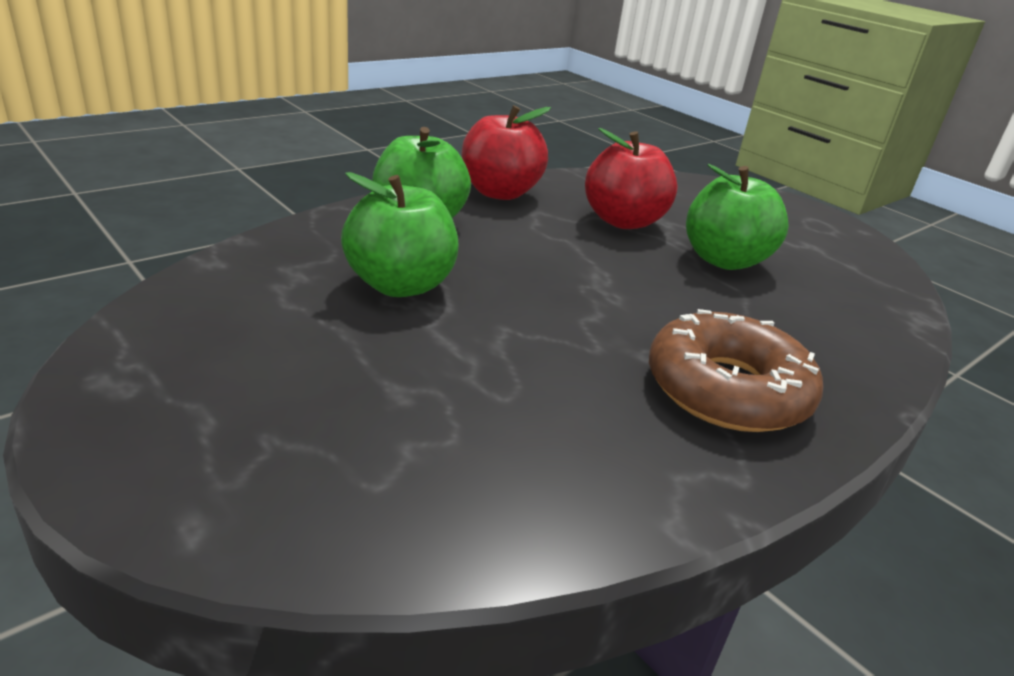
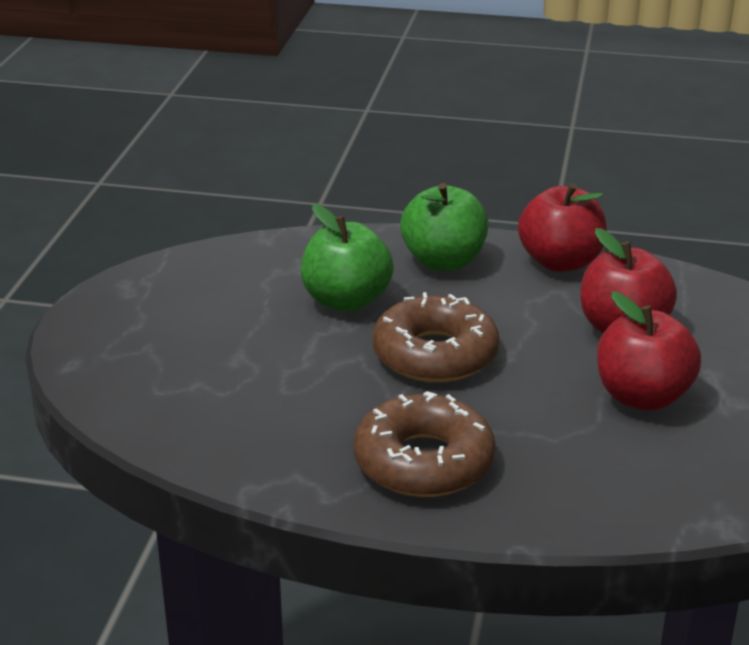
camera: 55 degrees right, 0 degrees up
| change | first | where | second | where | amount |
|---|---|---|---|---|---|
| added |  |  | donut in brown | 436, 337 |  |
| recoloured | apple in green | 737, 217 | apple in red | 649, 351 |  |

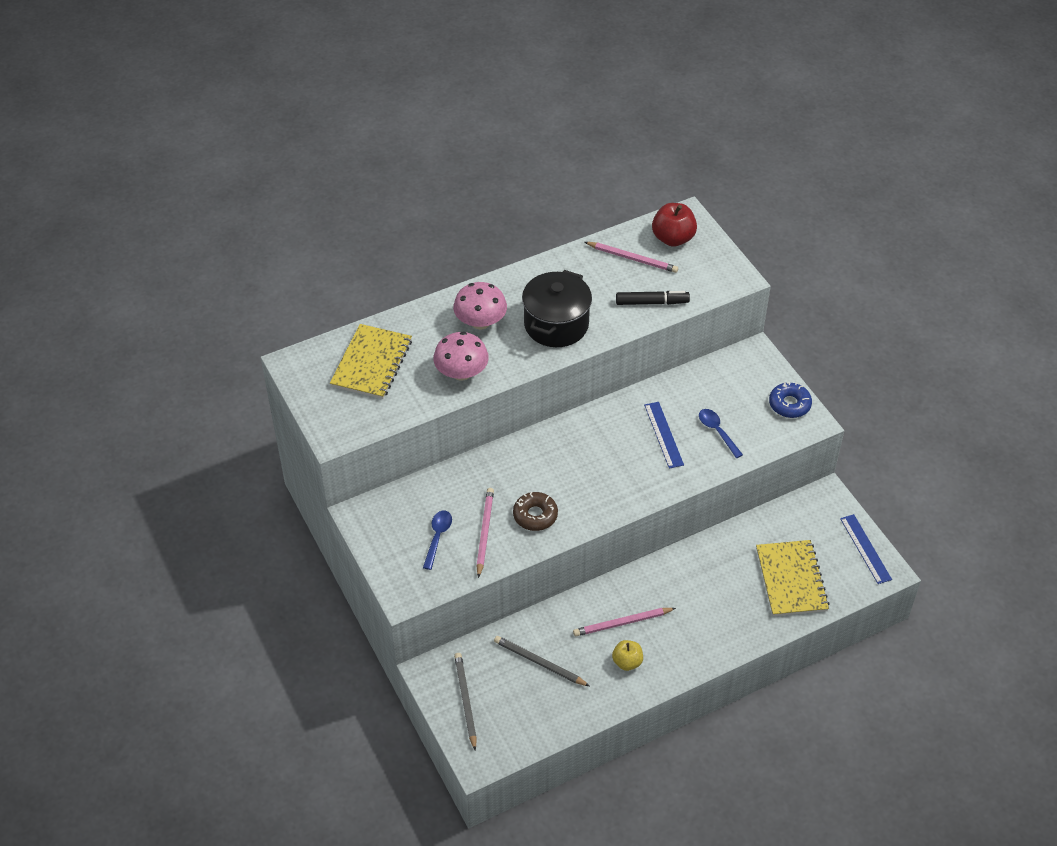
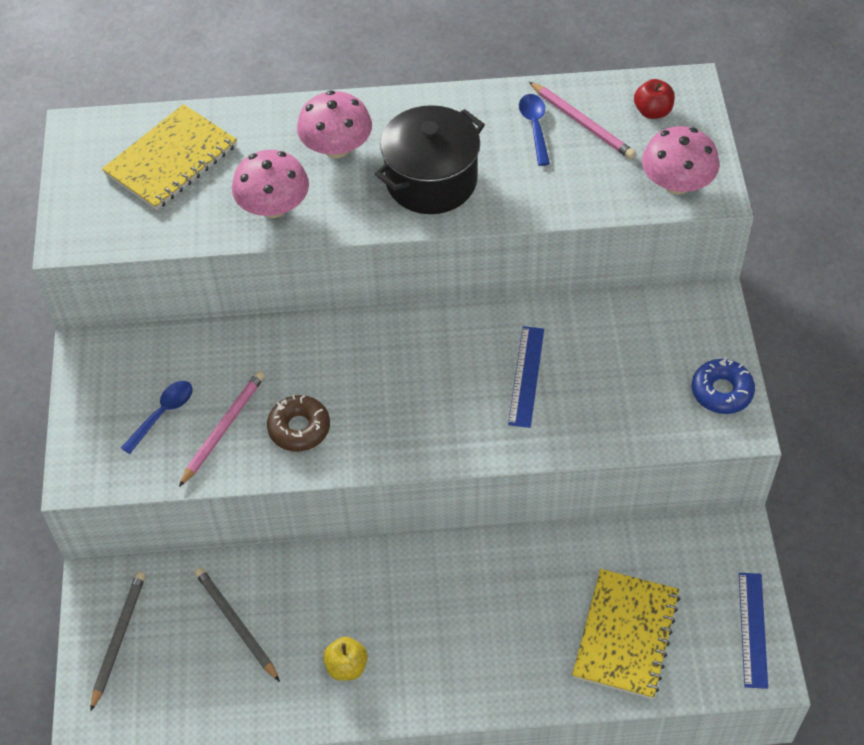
camera: 25 degrees right, 5 degrees up
| change | first | where | second | where | amount |
|---|---|---|---|---|---|
| moved | spoon in blue | 721, 433 |  | 534, 130 |  |
| resized | apple in red | 674, 225 |  | 654, 99 | x0.63 |
| added |  |  | mushroom in pink | 681, 160 |  |
| removed | pencil in pink | 624, 622 |  |  |  |
| removed | marker in black | 653, 298 |  |  |  |

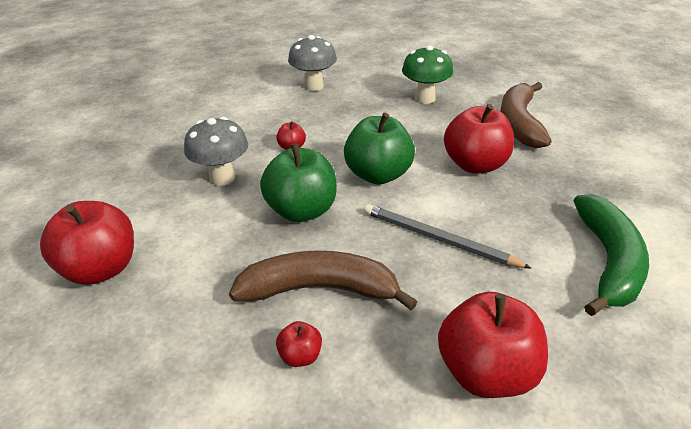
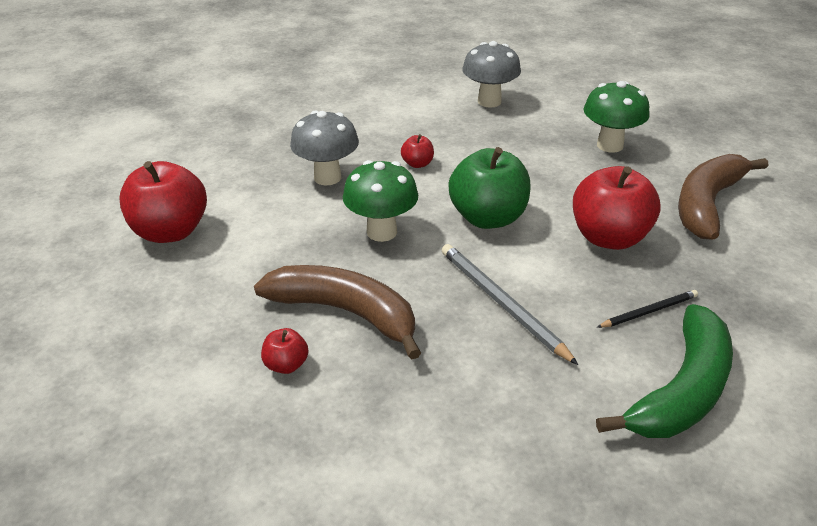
camera: 25 degrees right, 0 degrees up
| change | first | where | second | where | amount |
|---|---|---|---|---|---|
| replaced | apple in green | 298, 182 | mushroom in green | 380, 201 |  |
| added |  |  | pencil in black | 647, 309 |  |
| removed | apple in red | 493, 345 |  |  |  |

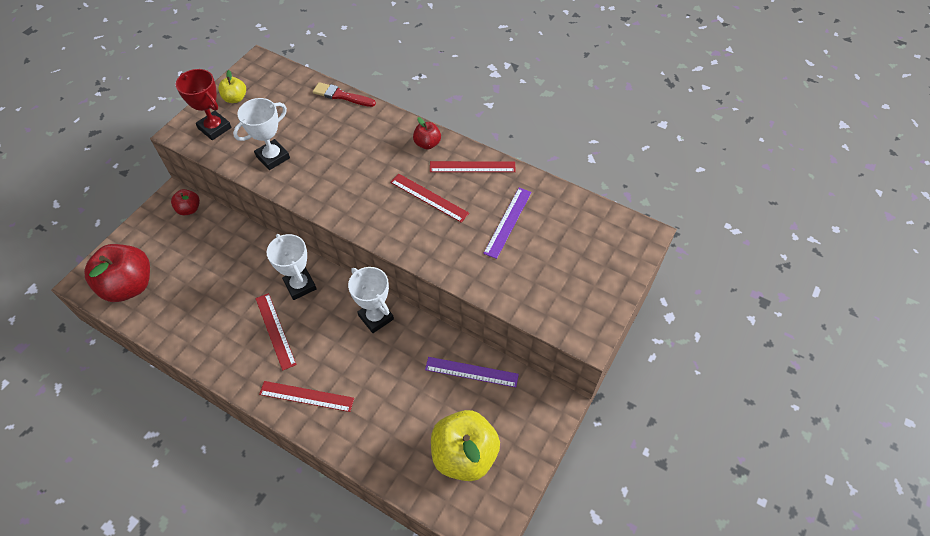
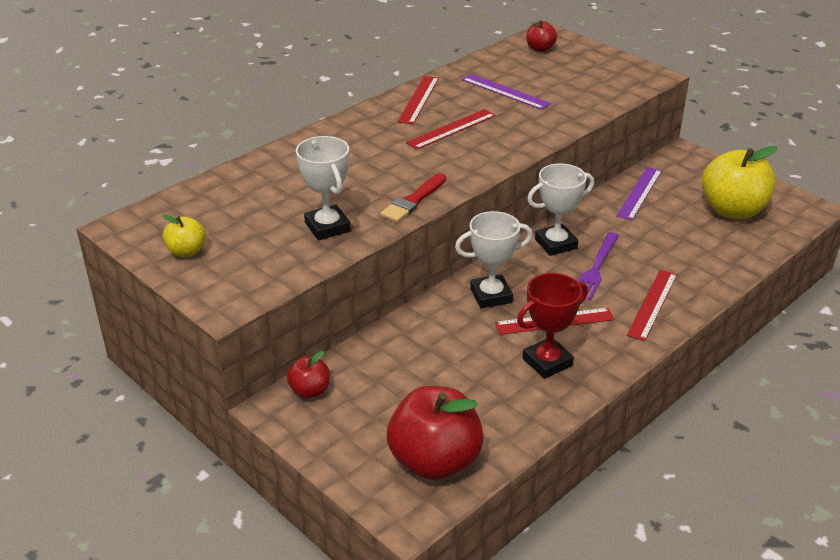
camera: 75 degrees left, 20 degrees down
| change | first | where | second | where | amount |
|---|---|---|---|---|---|
| moved | brush in red | 344, 94 |  | 413, 198 |  |
| moved | trophy in red | 204, 104 |  | 552, 326 |  |
| moved | apple in red | 427, 133 |  | 541, 36 |  |
| added |  |  | fork in purple | 598, 266 |  |

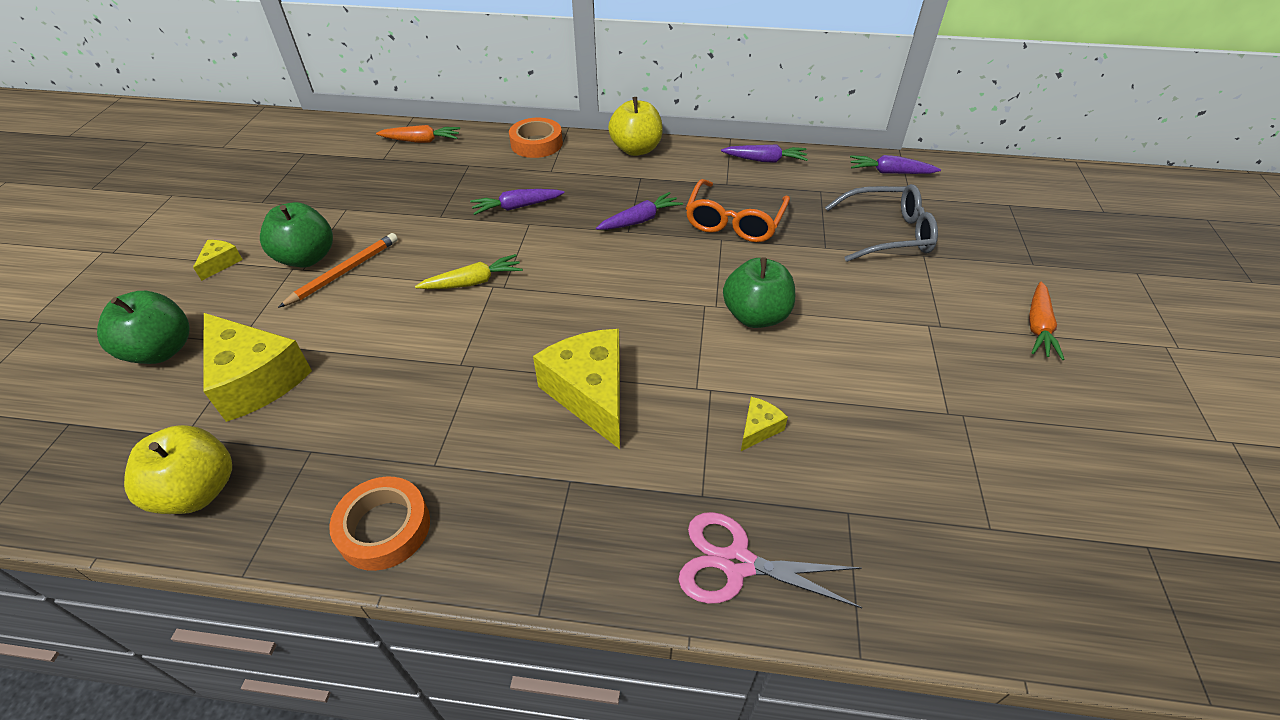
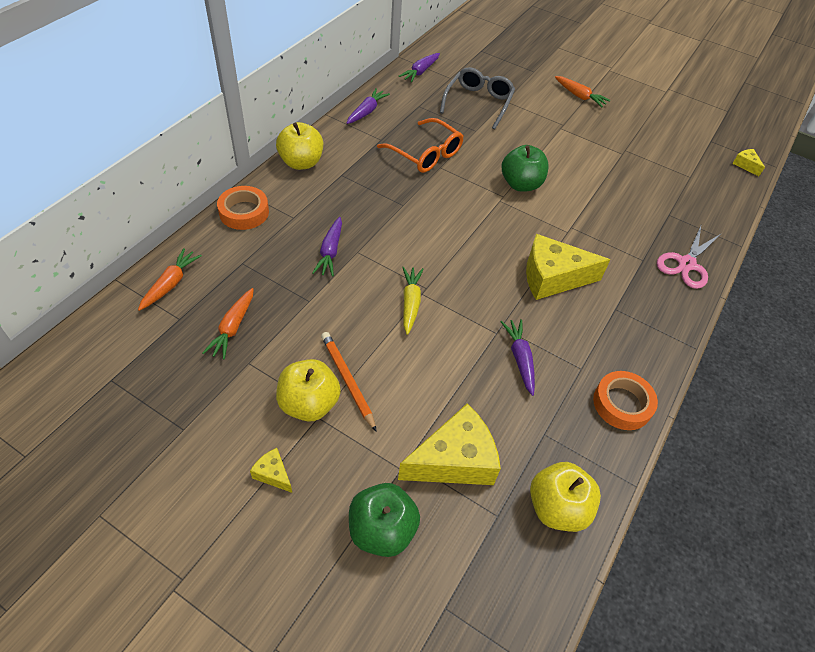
camera: 70 degrees left, 5 degrees up
| change | first | where | second | where | amount |
|---|---|---|---|---|---|
| added |  |  | carrot in orange | 228, 324 |  |
| recoloured | apple in green | 296, 234 | apple in yellow | 308, 390 |  |
| moved | carrot in purple | 639, 211 |  | 518, 357 |  |
| moved | cheese in yellow | 764, 424 |  | 748, 162 |  |

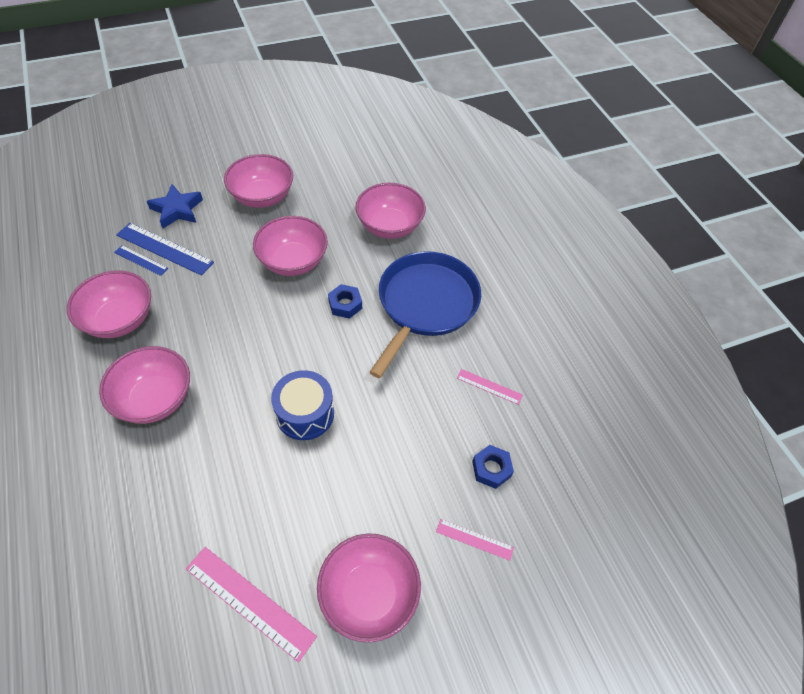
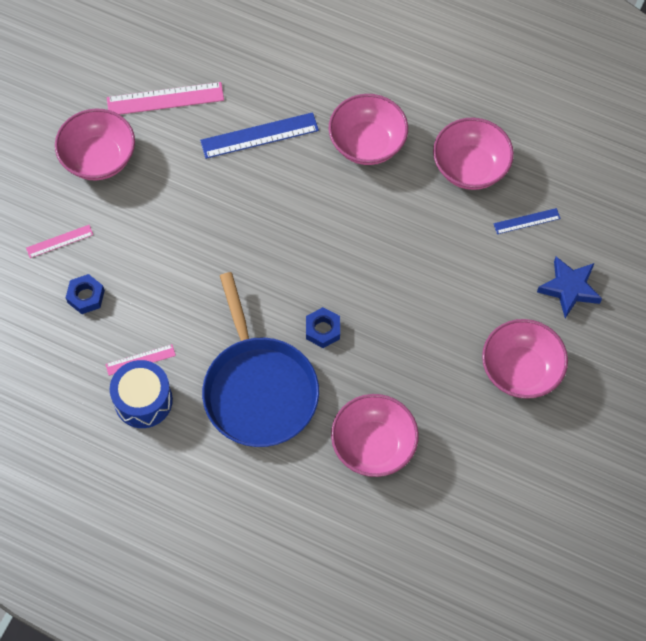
camera: 140 degrees right, 10 degrees up
| change | first | where | second | where | amount |
|---|---|---|---|---|---|
| moved | drum in blue | 302, 405 |  | 141, 394 |  |
| moved | ruler in blue | 165, 249 |  | 259, 135 |  |
| removed | bowl in pink | 290, 246 |  |  |  |

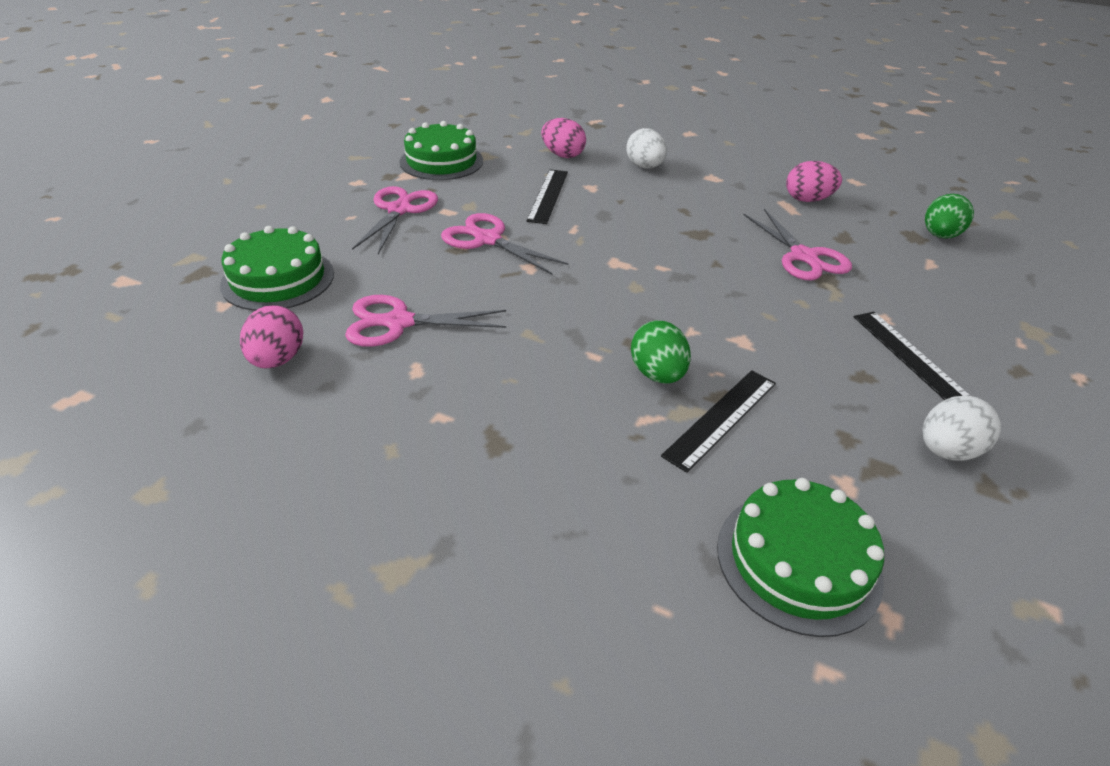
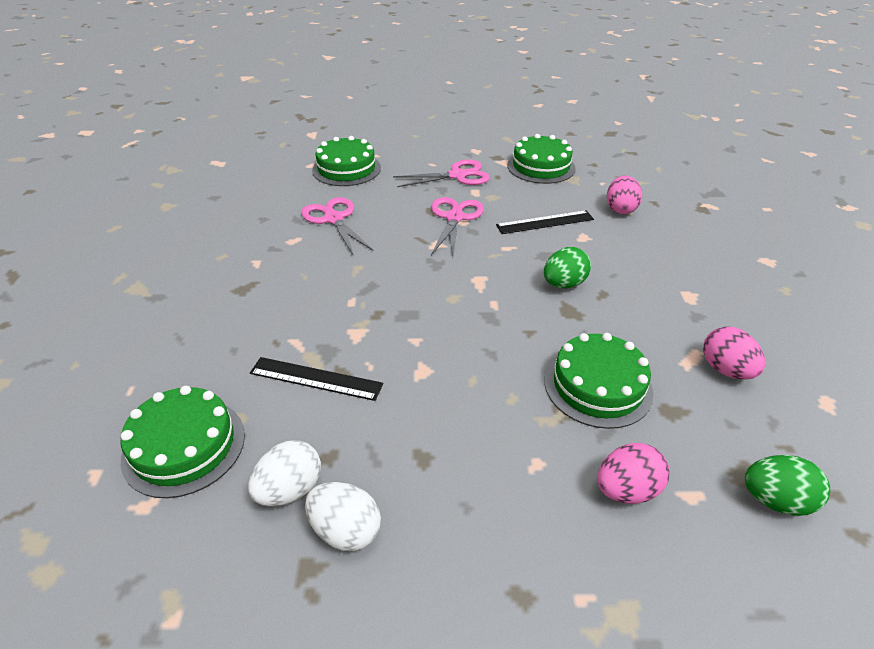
camera: 65 degrees right, 0 degrees up
| change | first | where | second | where | amount |
|---|---|---|---|---|---|
| moved | egg in white | 646, 148 |  | 284, 473 |  |
| moved | egg in green | 661, 352 |  | 567, 267 |  |
| replaced | scissors in pink | 797, 245 | cake in green | 599, 381 |  |
| moved | egg in pink | 271, 337 |  | 633, 473 |  |
| removed | ruler in black | 912, 356 |  |  |  |

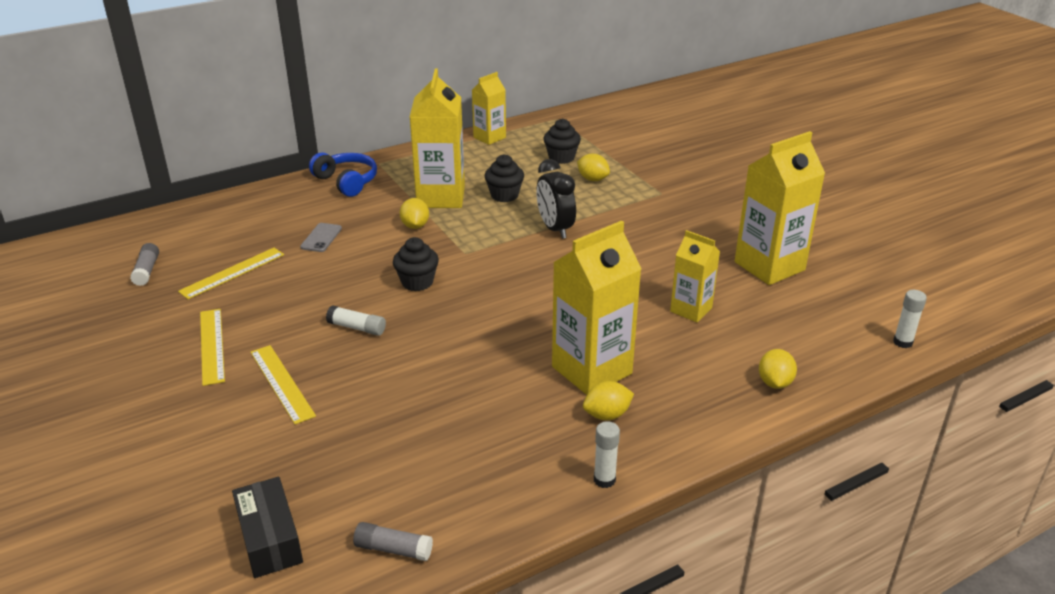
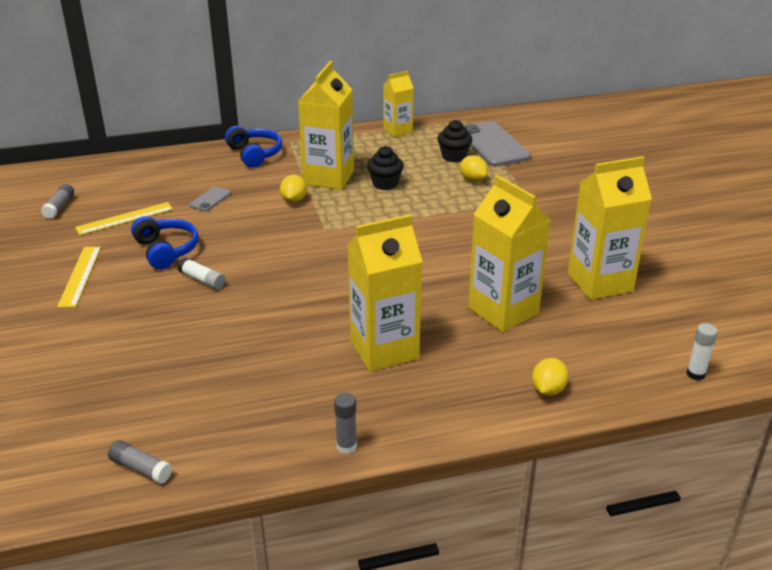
camera: 15 degrees right, 0 degrees up
| change | first | where | second | where | amount |
|---|---|---|---|---|---|
| added |  |  | headphones in blue | 165, 242 |  |
| recoloured | glue stick in white | 607, 454 | glue stick in grey | 345, 423 |  |
| added |  |  | phone in grey | 497, 144 |  |
| resized | carton in yellow | 695, 276 |  | 509, 253 | x1.72 |
| removed | box in black | 267, 527 |  |  |  |
| removed | ruler in yellow | 283, 384 |  |  |  |
| removed | cupcake in black | 416, 264 |  |  |  |
| removed | clock in black | 556, 199 |  |  |  |
| removed | lemon in yellow | 608, 400 |  |  |  |

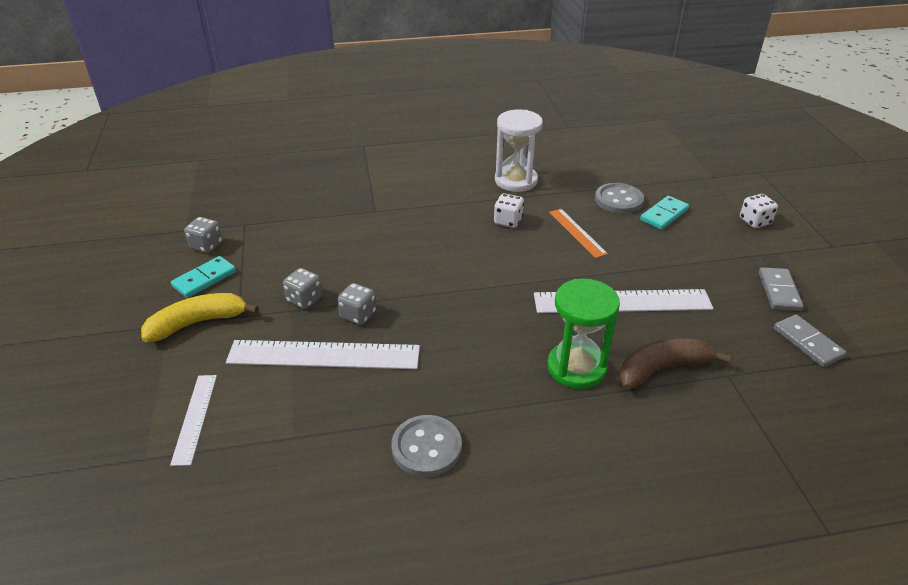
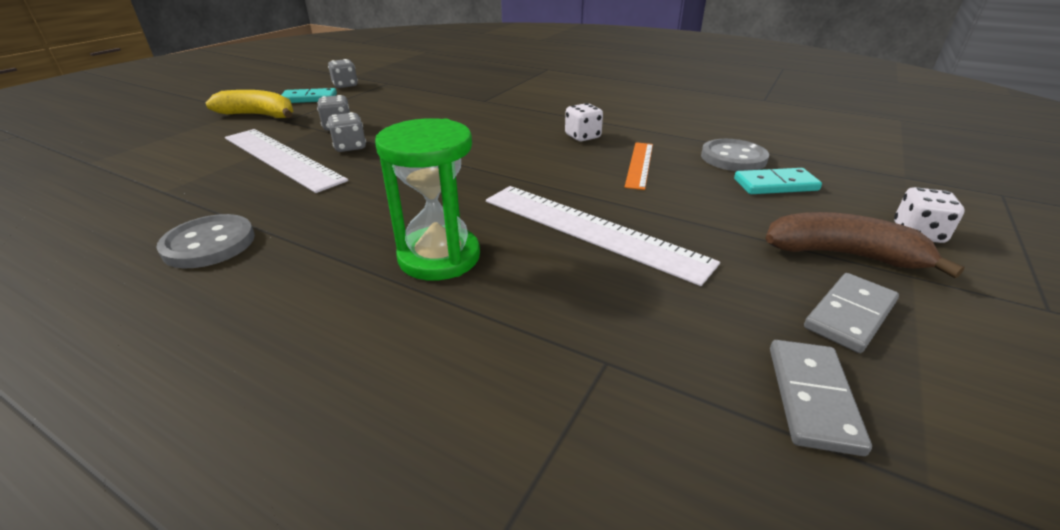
camera: 40 degrees right, 5 degrees down
| change | first | where | second | where | amount |
|---|---|---|---|---|---|
| moved | banana in brown | 675, 364 |  | 864, 245 |  |
| removed | ruler in white | 193, 420 |  |  |  |
| removed | hourglass in white | 519, 151 |  |  |  |

